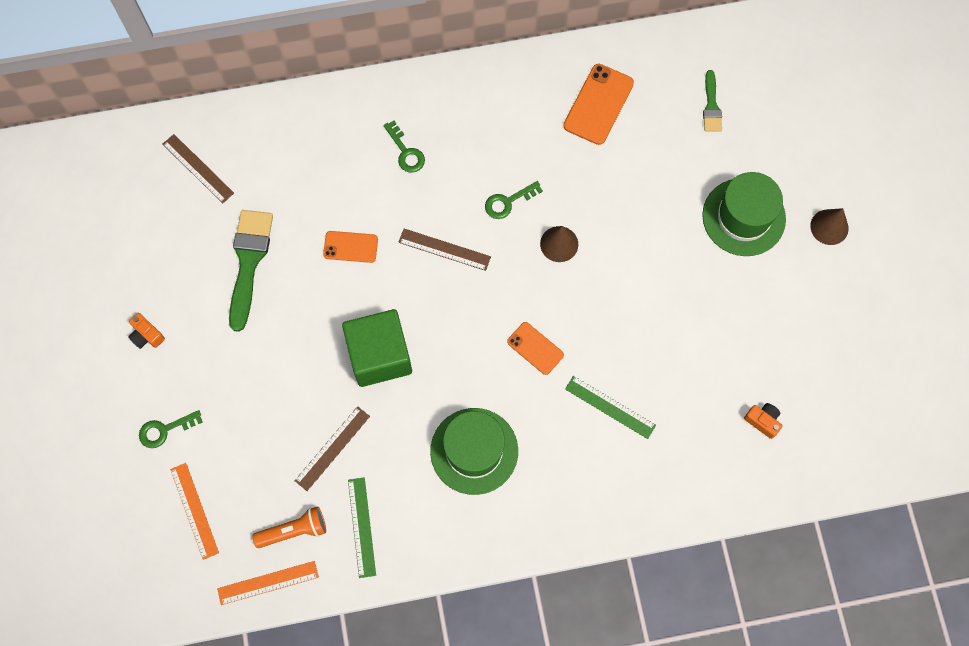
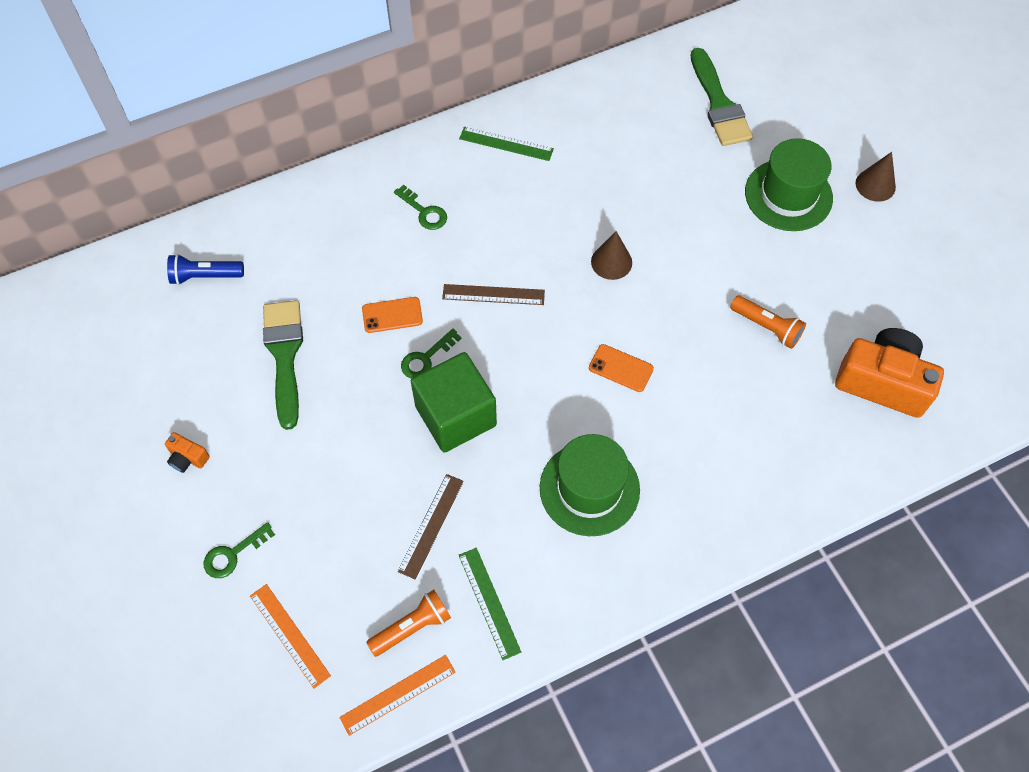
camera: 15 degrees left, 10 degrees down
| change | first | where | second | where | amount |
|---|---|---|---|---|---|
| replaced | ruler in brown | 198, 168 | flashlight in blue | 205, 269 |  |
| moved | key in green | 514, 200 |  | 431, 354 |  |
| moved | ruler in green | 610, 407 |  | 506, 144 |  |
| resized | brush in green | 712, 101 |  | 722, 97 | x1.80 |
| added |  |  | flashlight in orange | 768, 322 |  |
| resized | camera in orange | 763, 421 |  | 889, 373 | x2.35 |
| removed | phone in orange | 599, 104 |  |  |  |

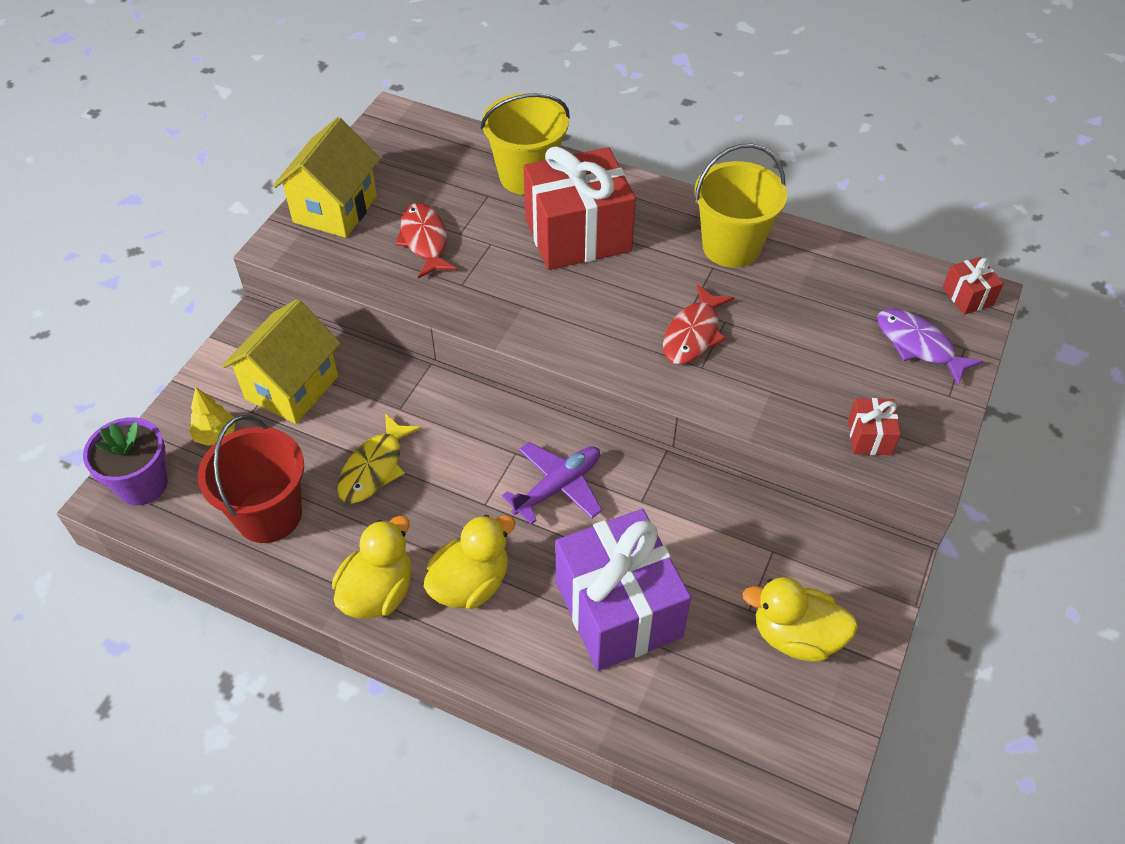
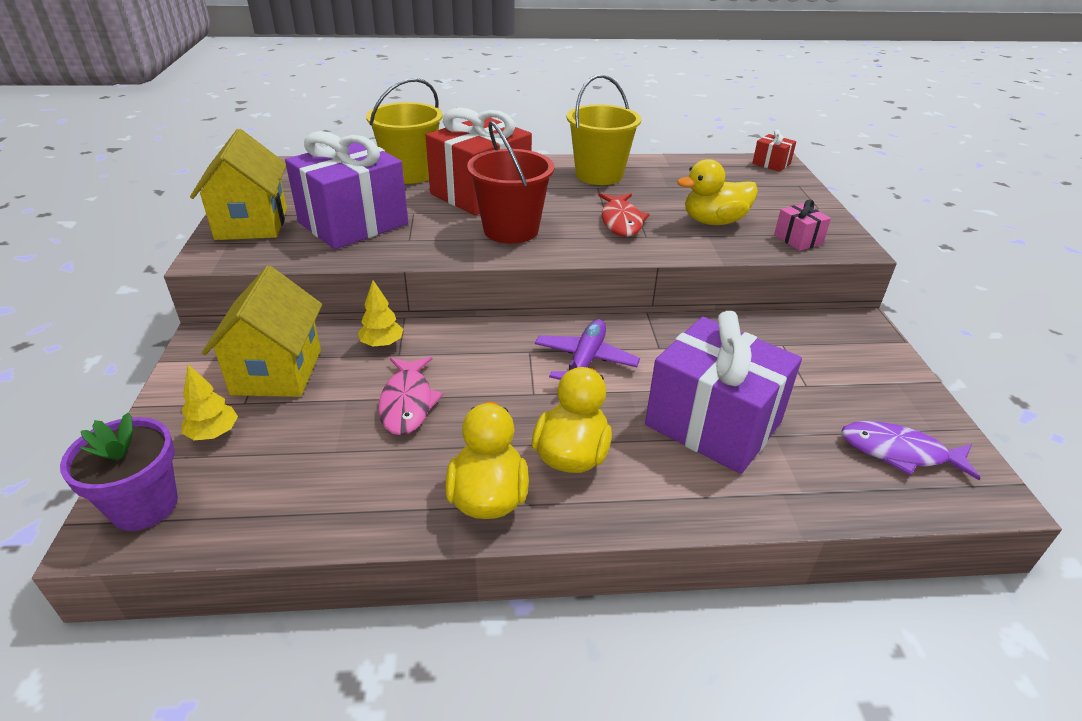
camera: 30 degrees left, 15 degrees down
| change | first | where | second | where | amount |
|---|---|---|---|---|---|
| replaced | fish in red | 426, 241 | gift in purple | 346, 190 |  |
| added |  |  | tree in yellow | 380, 313 |  |
| recoloured | fish in yellow | 379, 458 | fish in pink | 410, 396 |  |
| moved | bucket in red | 251, 479 |  | 511, 182 |  |
| moved | duck in yellow | 800, 619 |  | 717, 192 |  |
| recoloured | gift in red | 874, 426 | gift in pink | 802, 225 |  |
| moved | fish in purple | 930, 347 |  | 911, 450 |  |

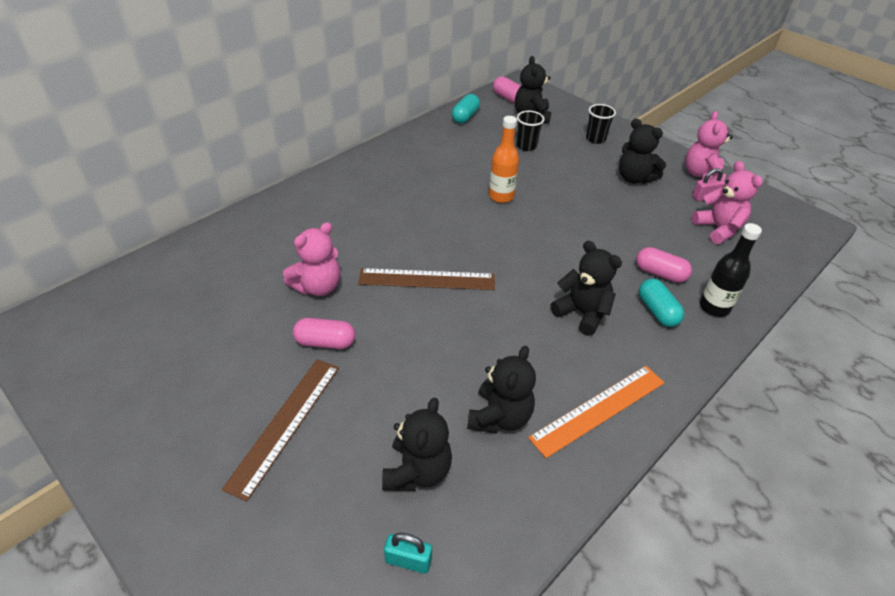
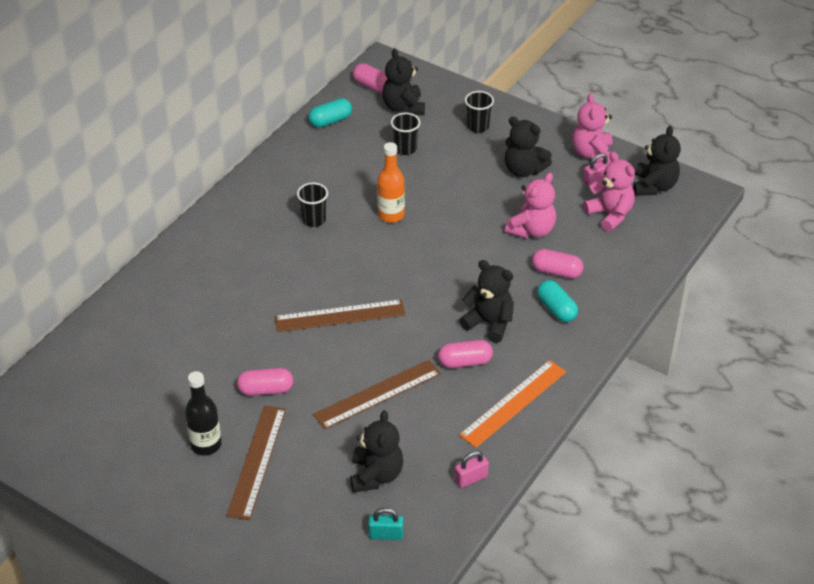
camera: 10 degrees left, 0 degrees up
| change | first | where | second | where | amount |
|---|---|---|---|---|---|
| moved | bottle in black | 731, 270 |  | 203, 413 |  |
| added |  |  | cup in black | 312, 205 |  |
| turned | capsule in turquoise | 466, 108 |  | 330, 113 | 45 degrees clockwise |
| added |  |  | ruler in brown | 377, 395 |  |
| added |  |  | capsule in pink | 465, 354 |  |
| added |  |  | padlock in pink | 472, 469 |  |
| moved | teddy bear in pink | 311, 259 |  | 530, 205 |  |
| moved | teddy bear in black | 501, 389 |  | 657, 161 |  |

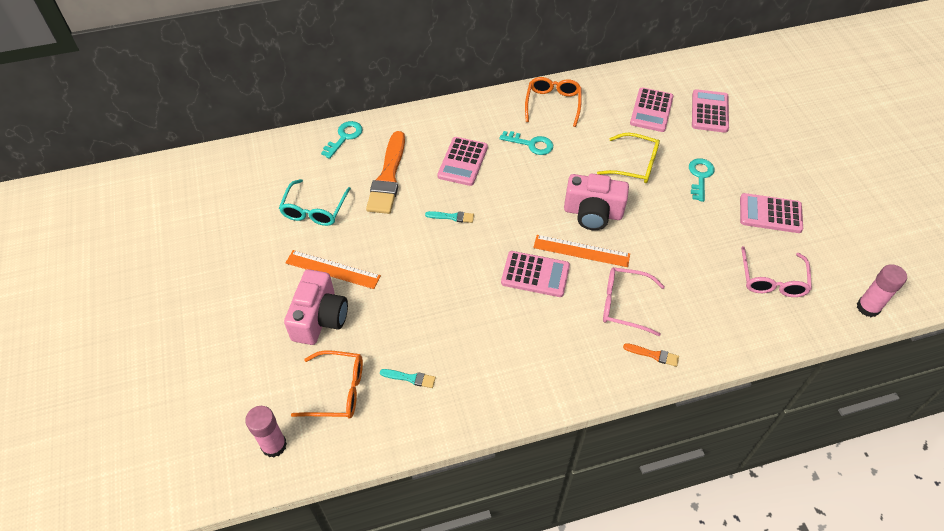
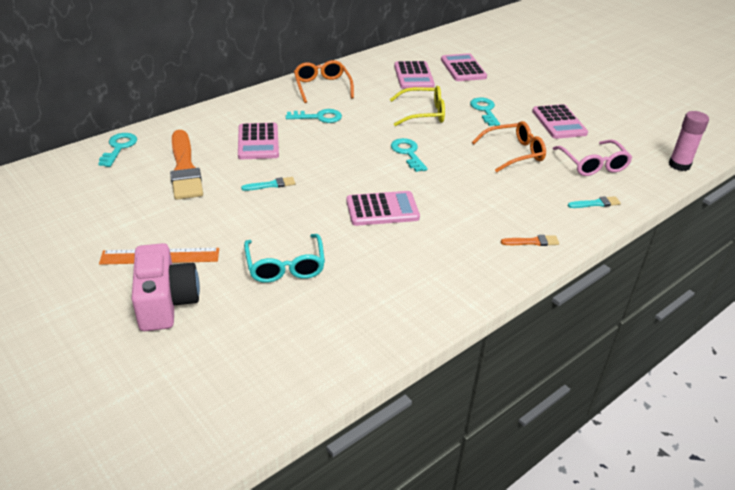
camera: 25 degrees left, 15 degrees down
| change | first | where | second | where | amount |
|---|---|---|---|---|---|
| moved | glasses in turquoise | 315, 202 |  | 284, 258 |  |
| replaced | camera in pink | 596, 202 | key in turquoise | 409, 155 |  |
| moved | glasses in orange | 327, 385 |  | 509, 147 |  |
| turned | calculator in pink | 771, 213 |  | 560, 121 | 90 degrees counterclockwise |
| moved | brush in turquoise | 408, 378 |  | 594, 202 |  |
| removed | glue stick in pink | 266, 431 |  |  |  |
| removed | ruler in orange | 581, 251 |  |  |  |
| removed | glasses in pink | 634, 301 |  |  |  |

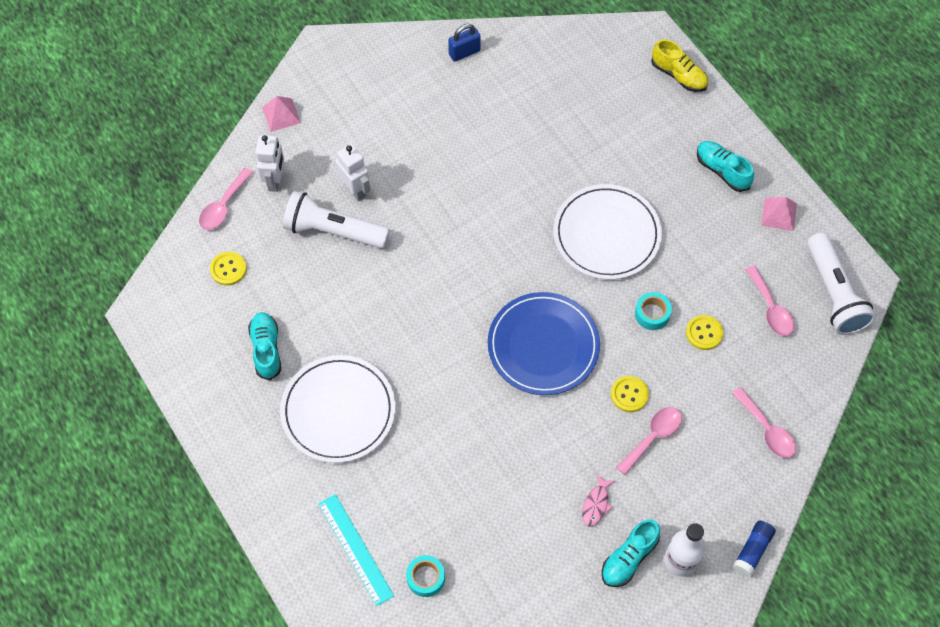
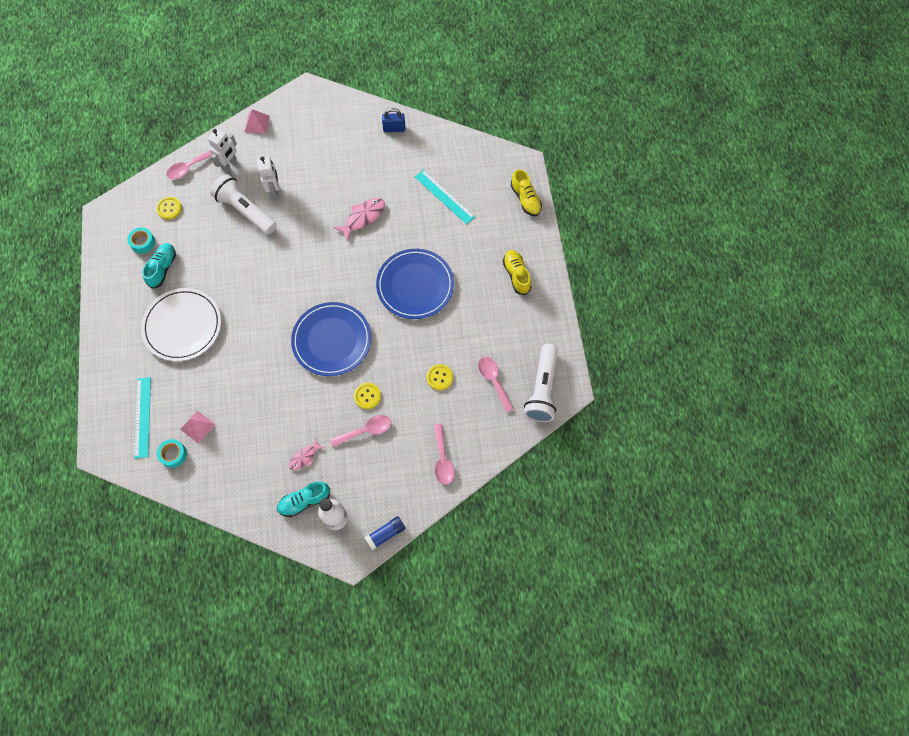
camera: 25 degrees right, 5 degrees up
| change | first | where | second | where | amount |
|---|---|---|---|---|---|
| moved | tape in turquoise | 653, 311 |  | 141, 241 |  |
| moved | pyramid in pink | 779, 214 |  | 198, 427 |  |
| added |  |  | fish in pink | 359, 220 |  |
| recoloured | plate in white | 607, 232 | plate in blue | 415, 284 |  |
| added |  |  | ruler in turquoise | 445, 197 |  |
| turned | spoon in pink | 770, 300 |  | 496, 385 | 150 degrees clockwise |
| recoloured | shoe in turquoise | 725, 166 | shoe in yellow | 517, 272 |  |

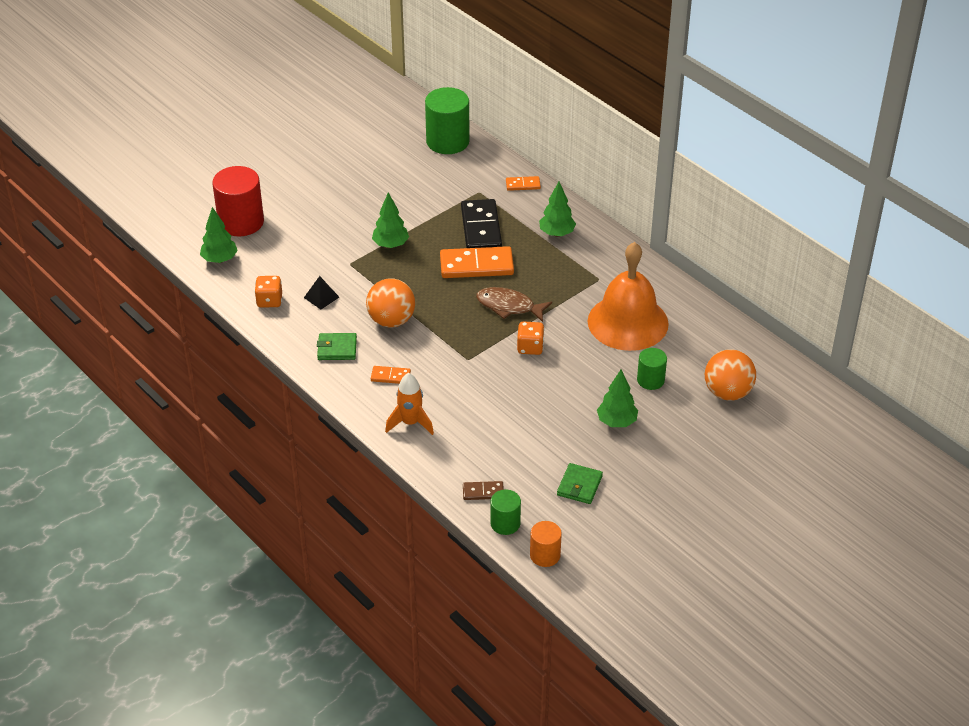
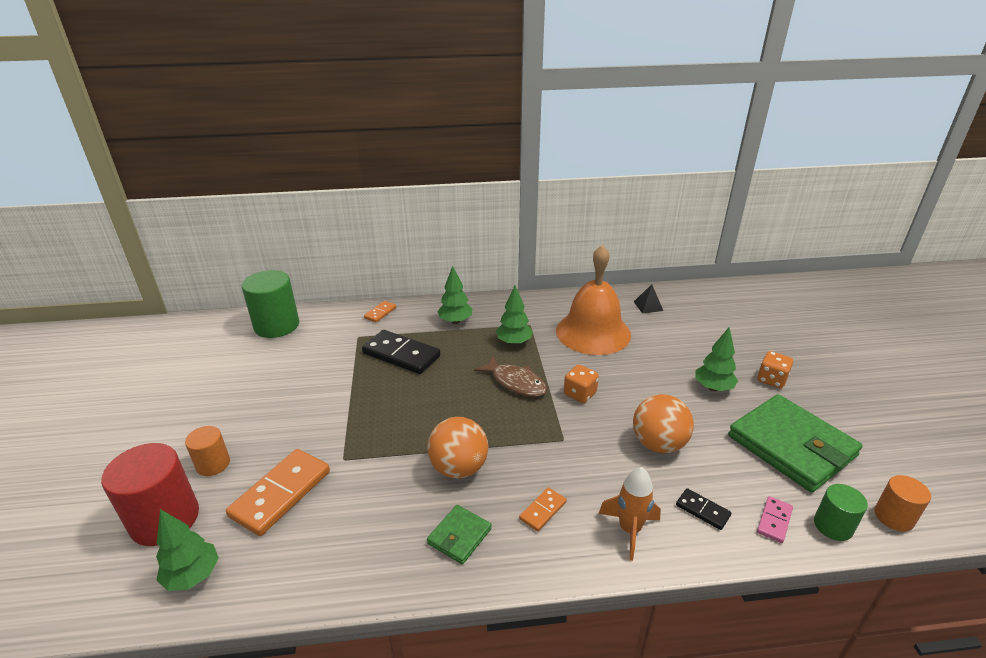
camera: 55 degrees left, 10 degrees down
| change | first | where | second | where | amount |
|---|---|---|---|---|---|
| added |  |  | cylinder in orange | 207, 451 |  |
| moved | domino in orange | 477, 262 |  | 278, 492 |  |
| turned | fish in brown | 514, 304 |  | 510, 376 | 105 degrees counterclockwise |
| moved | tree in green | 390, 220 |  | 514, 315 |  |
| moved | ball in orange | 730, 375 |  | 663, 423 |  |
| moved | pyramid in black | 321, 293 |  | 648, 299 |  |
| added |  |  | domino in black | 703, 509 |  |
| resized | wallet in green | 580, 483 |  | 795, 443 | x2.15 |
| moved | dice in orange | 268, 291 |  | 775, 369 |  |
| recoloured | domino in brown | 483, 490 | domino in pink | 775, 519 |  |
| removed | cylinder in green | 652, 369 |  |  |  |

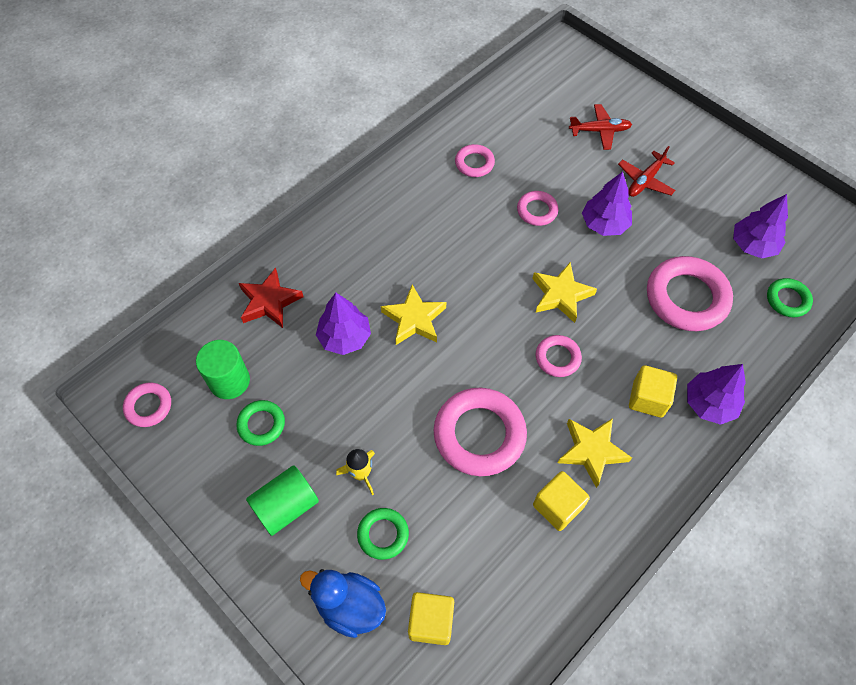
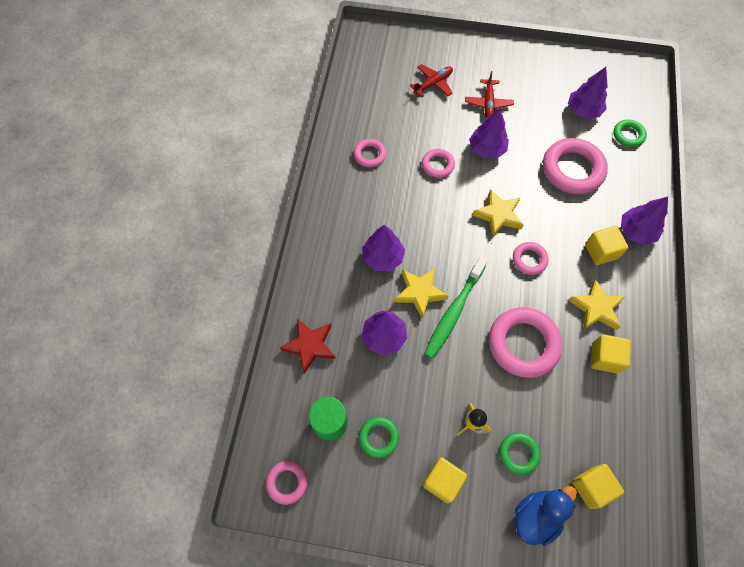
camera: 35 degrees left, 5 degrees up
| change | first | where | second | where | amount |
|---|---|---|---|---|---|
| added |  |  | tree in purple | 383, 248 |  |
| replaced | cylinder in green | 282, 500 | cube in yellow | 445, 480 |  |
| added |  |  | toothbrush in green | 455, 308 |  |
| turned | duck in blue | 343, 603 |  | 546, 516 | 150 degrees clockwise |

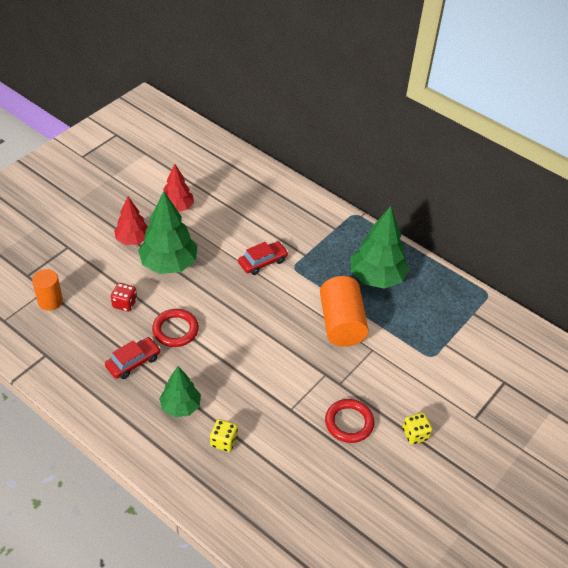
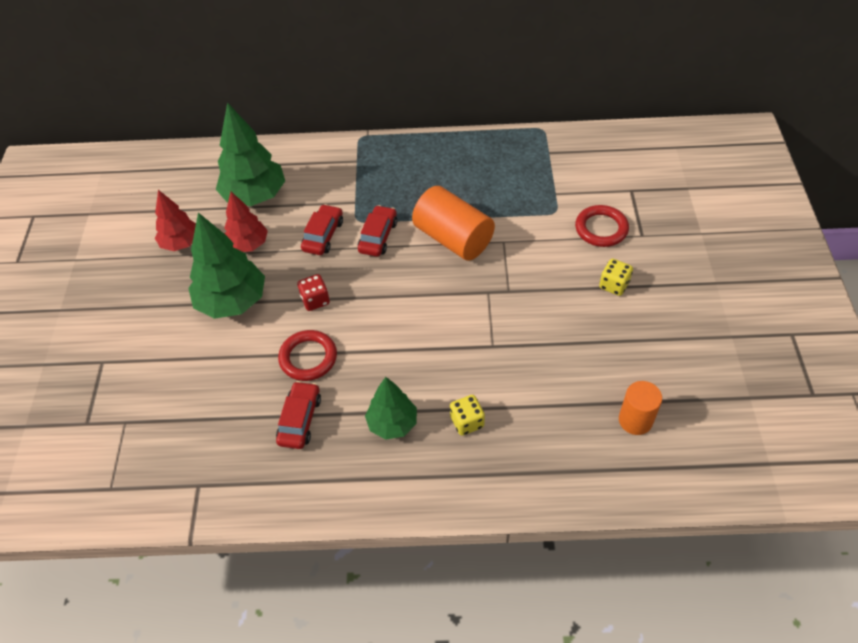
camera: 35 degrees left, 5 degrees up
| change | first | where | second | where | amount |
|---|---|---|---|---|---|
| moved | tree in green | 380, 247 |  | 250, 154 |  |
| moved | tree in red | 131, 221 |  | 246, 222 |  |
| moved | dice in red | 124, 297 |  | 313, 292 |  |
| added |  |  | car in red | 377, 231 |  |
| moved | ring in red | 349, 421 |  | 602, 226 |  |
| moved | cylinder in orange | 47, 290 |  | 640, 408 |  |

